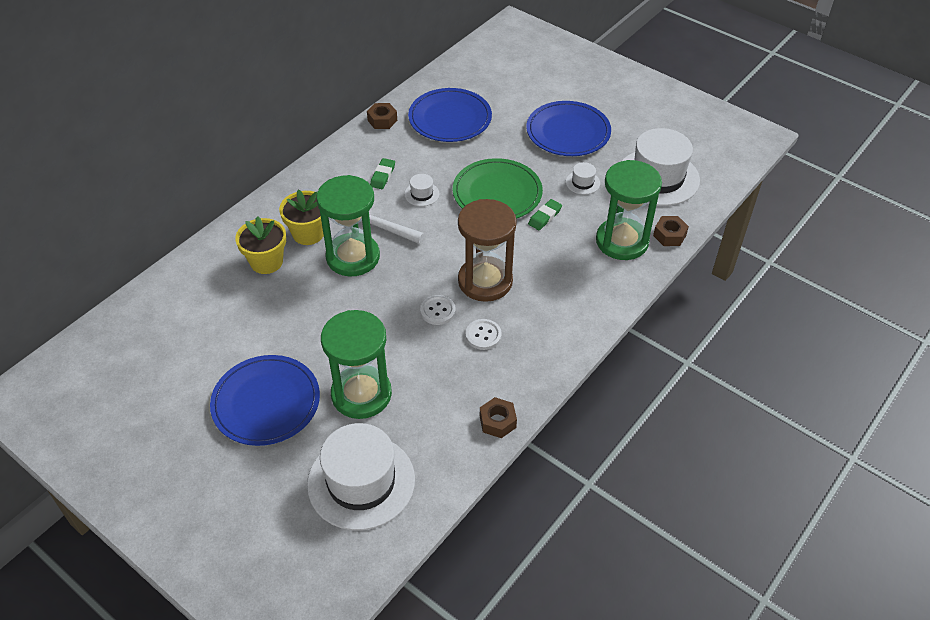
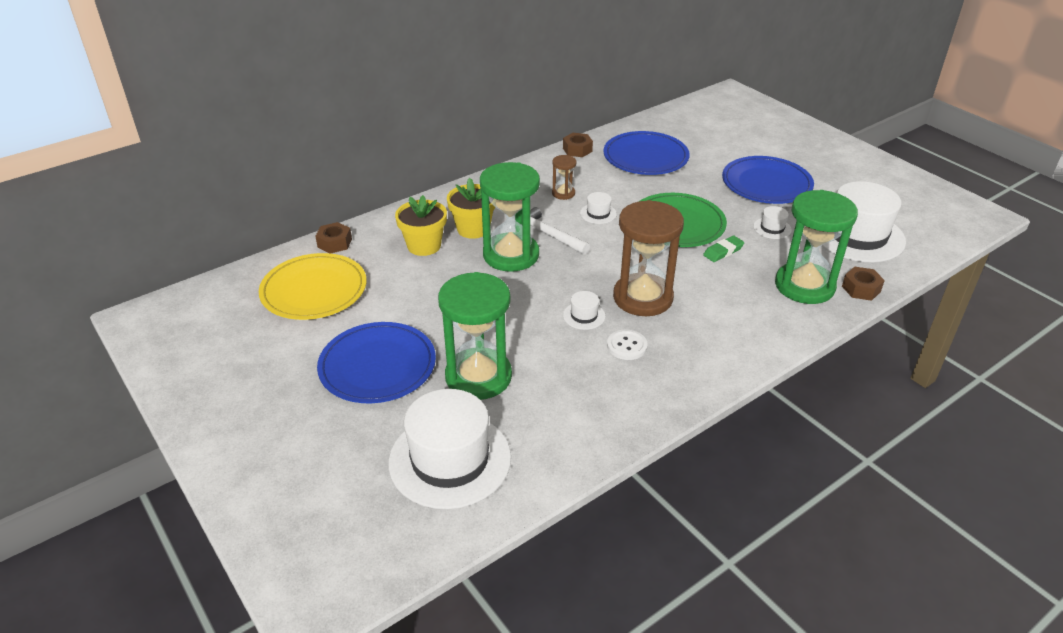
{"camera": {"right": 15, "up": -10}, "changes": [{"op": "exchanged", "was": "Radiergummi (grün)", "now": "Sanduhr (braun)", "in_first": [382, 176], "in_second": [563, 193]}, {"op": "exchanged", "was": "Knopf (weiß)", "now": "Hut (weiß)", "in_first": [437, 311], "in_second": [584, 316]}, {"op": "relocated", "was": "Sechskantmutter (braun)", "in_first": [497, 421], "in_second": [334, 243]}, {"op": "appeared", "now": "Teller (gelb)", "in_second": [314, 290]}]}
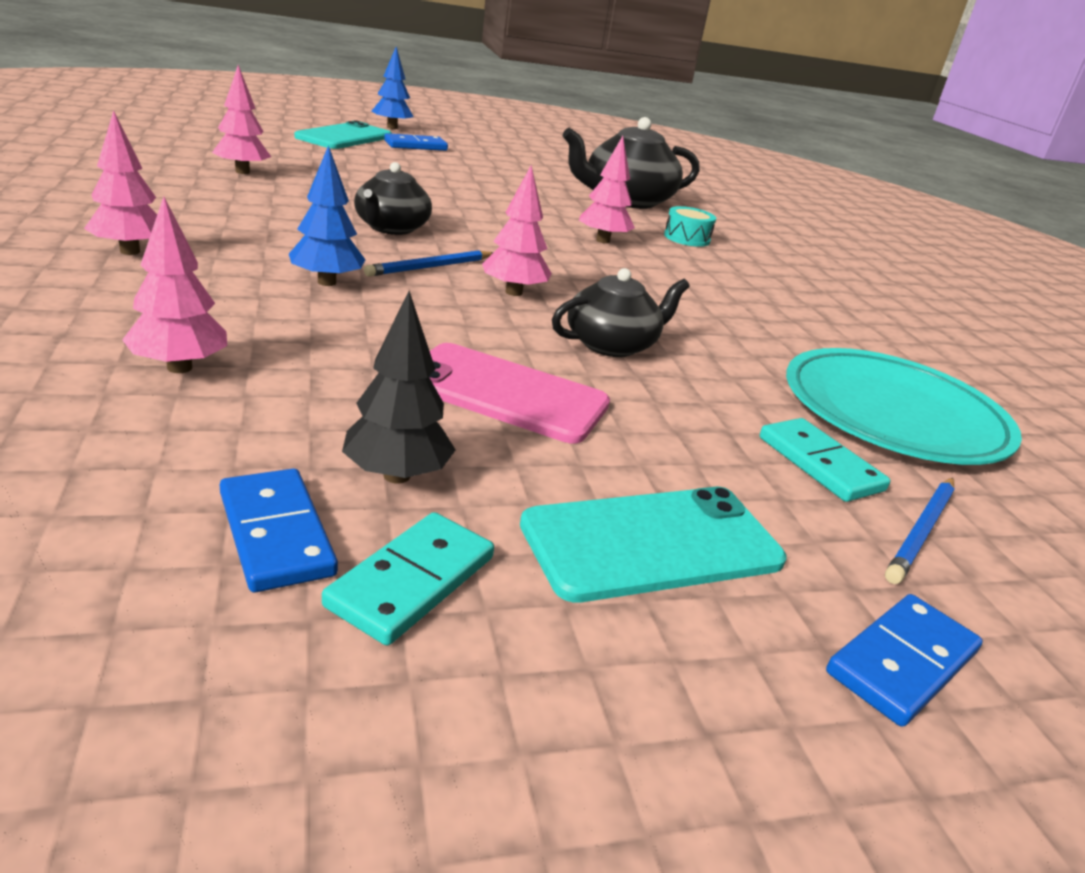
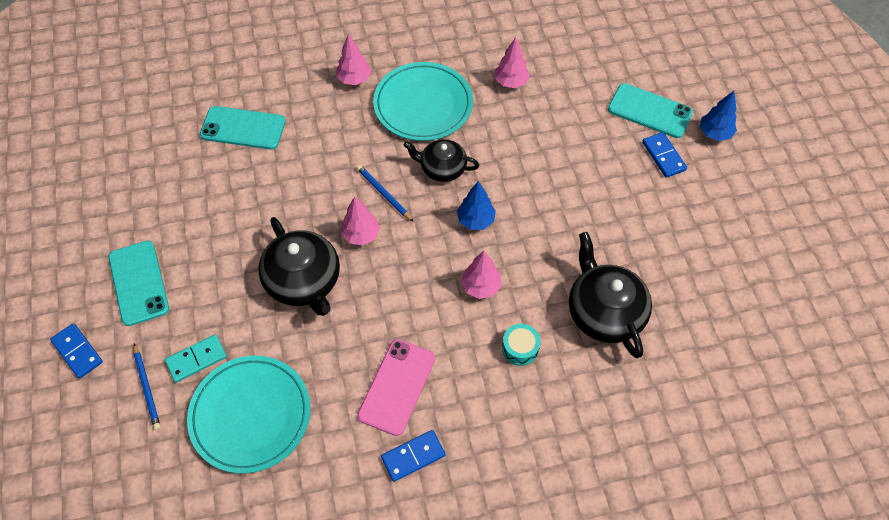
{"camera": {"right": 95, "up": 30}, "changes": [{"op": "exchanged", "was": "Baum (rosa)", "now": "Handy (türkis)", "in_first": [179, 367], "in_second": [243, 128]}, {"op": "relocated", "was": "Dominostein (blau)", "in_first": [276, 533], "in_second": [413, 456]}, {"op": "relocated", "was": "Baum (blau)", "in_first": [326, 282], "in_second": [475, 220]}, {"op": "missing", "was": "Dominostein (türkis)", "in_first": [411, 581]}, {"op": "missing", "was": "Baum (schwarz)", "in_first": [397, 475]}, {"op": "relocated", "was": "Handy (rosa)", "in_first": [505, 393], "in_second": [397, 386]}, {"op": "size", "was": "Teekanne (schwarz)", "in_first": [612, 345], "in_second": [304, 281], "ratio": 1.58}, {"op": "spun", "was": "Bleistift (blau)", "in_first": [922, 532], "in_second": [147, 388], "clockwise": -150}, {"op": "appeared", "now": "Teller (türkis)", "in_second": [423, 105]}]}
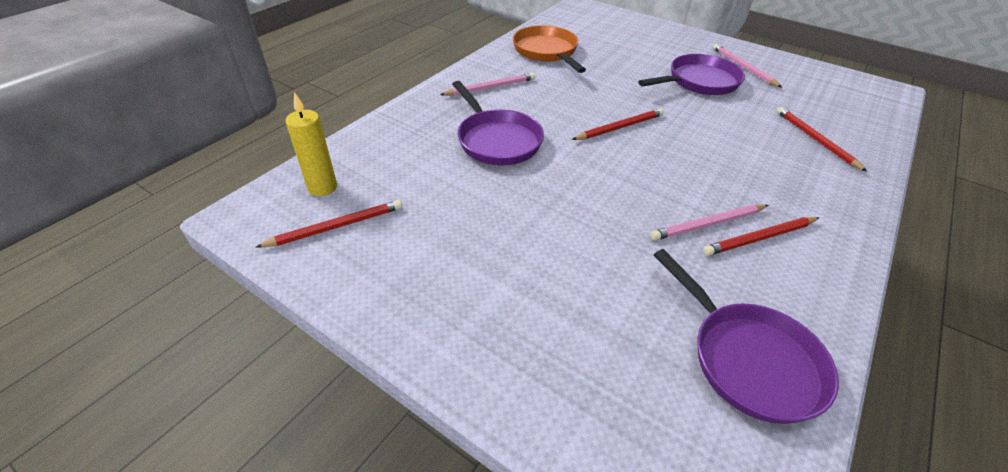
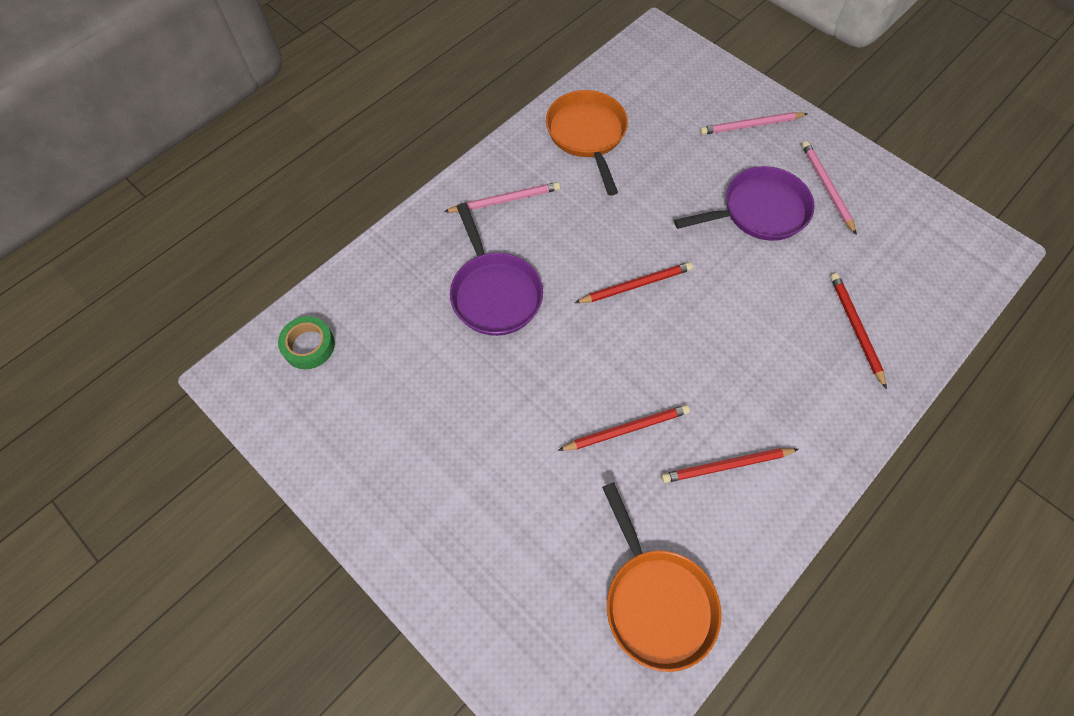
{"camera": {"right": 10, "up": 20}, "changes": [{"op": "relocated", "was": "Bleistift (rot)", "in_first": [336, 226], "in_second": [626, 429]}, {"op": "exchanged", "was": "Kerze (gelb)", "now": "Klebeband (grün)", "in_first": [322, 187], "in_second": [309, 346]}, {"op": "relocated", "was": "Bleistift (rosa)", "in_first": [707, 224], "in_second": [750, 126]}, {"op": "colour", "was": "Pfanne (lila)", "now": "Pfanne (orange)", "in_first": [749, 360], "in_second": [656, 601]}]}
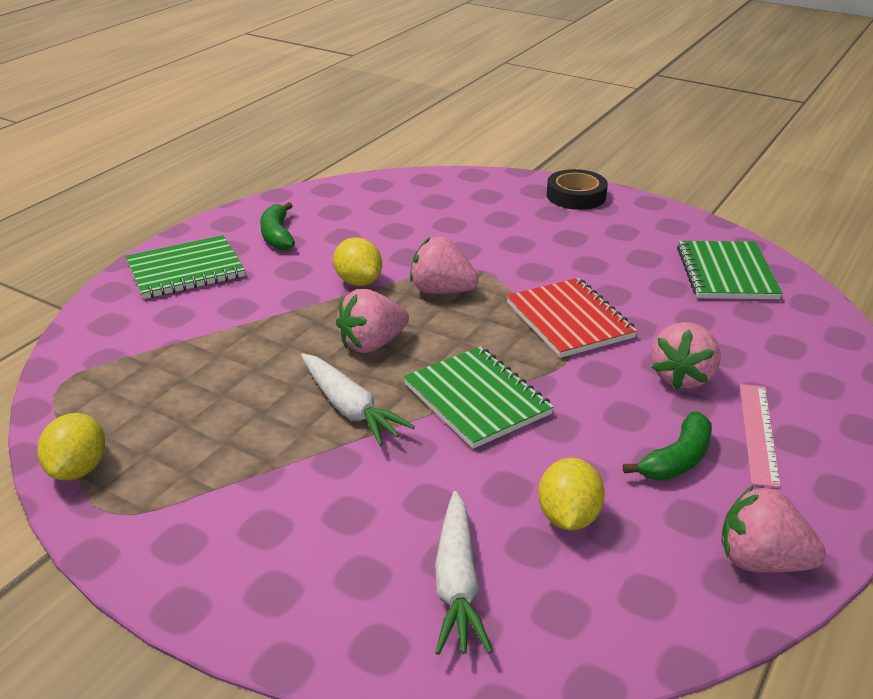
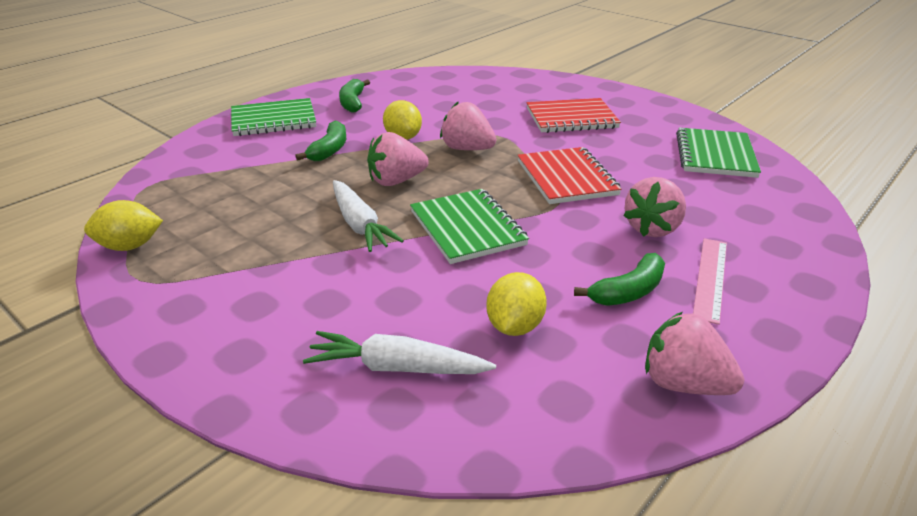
{"camera": {"right": 10, "up": 0}, "changes": [{"op": "spun", "was": "Zitrone (gelb)", "in_first": [78, 469], "in_second": [130, 246], "clockwise": 60}, {"op": "spun", "was": "Karotte (weiß)", "in_first": [457, 583], "in_second": [397, 367], "clockwise": 90}, {"op": "missing", "was": "Klebeband (schwarz)", "in_first": [576, 196]}, {"op": "appeared", "now": "Banane (grün)", "in_second": [329, 150]}, {"op": "appeared", "now": "Notizbuch (rot)", "in_second": [571, 118]}]}
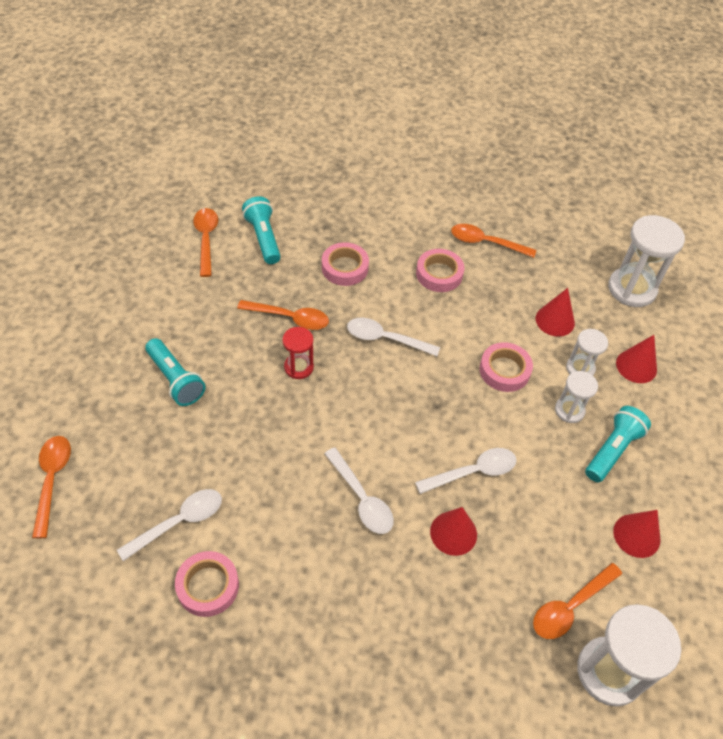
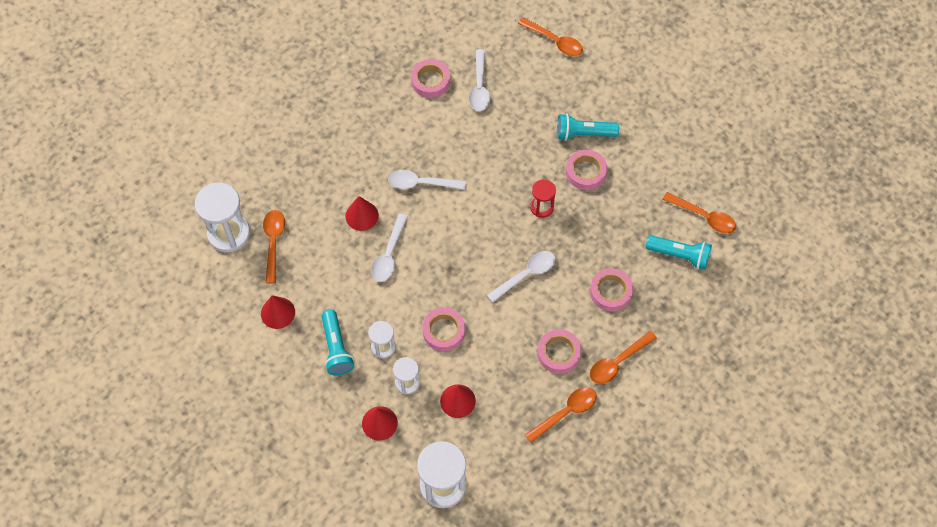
{"camera": {"right": 130, "up": 10}, "changes": [{"op": "relocated", "was": "Löffel (orange)", "in_first": [289, 318], "in_second": [618, 362]}, {"op": "appeared", "now": "Klebeband (rosa)", "in_second": [585, 172]}]}
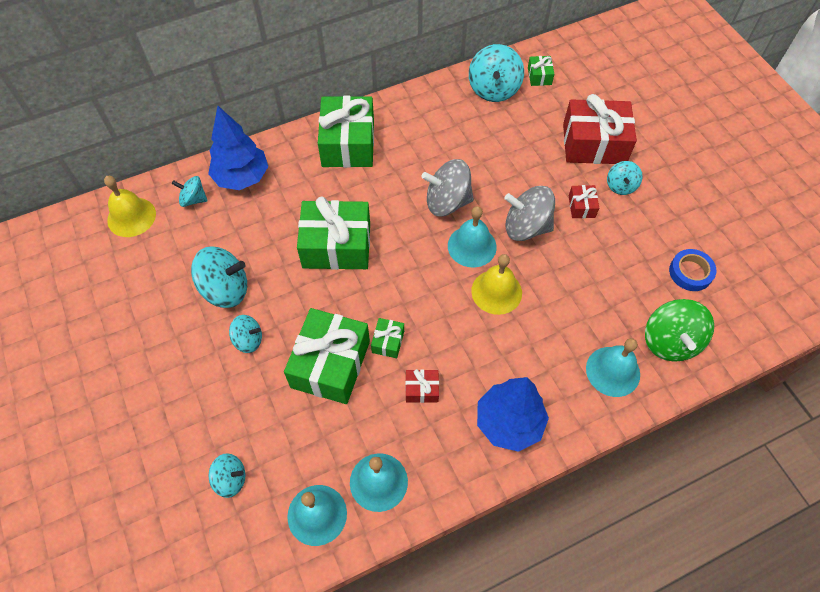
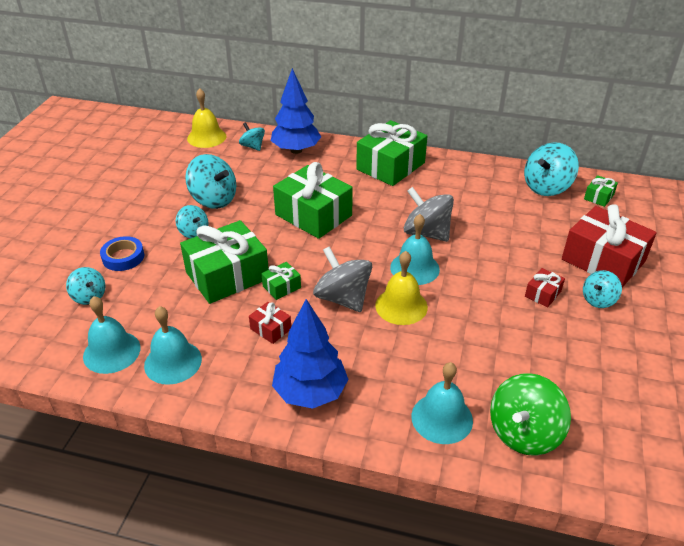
{"camera": {"right": 40, "up": -20}, "changes": [{"op": "relocated", "was": "Kreisel (grau)", "in_first": [526, 227], "in_second": [343, 298]}, {"op": "relocated", "was": "Klebeband (blau)", "in_first": [690, 272], "in_second": [123, 257]}]}
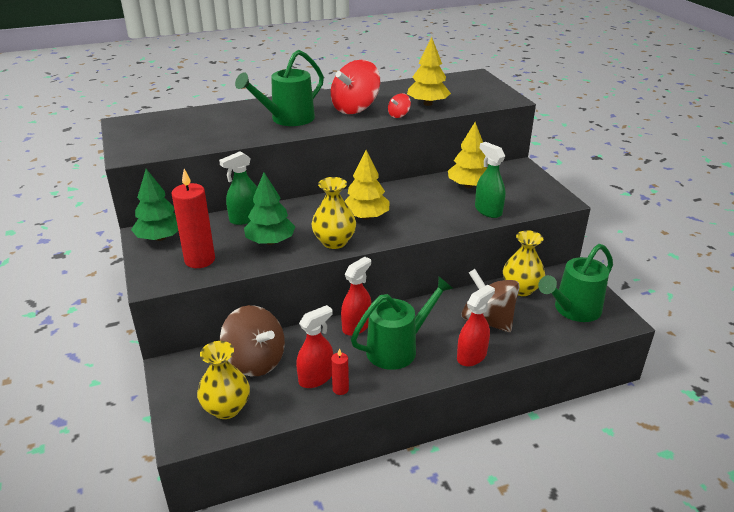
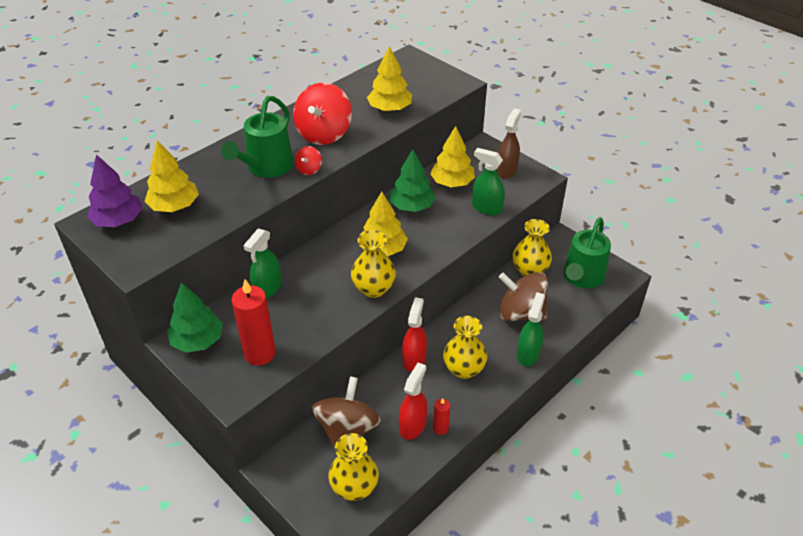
{"camera": {"right": -25, "up": 10}, "changes": [{"op": "spun", "was": "Kreisel (braun)", "in_first": [255, 361], "in_second": [347, 430], "clockwise": -90}, {"op": "relocated", "was": "Baum (grün)", "in_first": [270, 241], "in_second": [412, 206]}, {"op": "exchanged", "was": "Gießkanne (grün)", "now": "Vase (gelb)", "in_first": [398, 348], "in_second": [464, 369]}, {"op": "relocated", "was": "Kreisel (rot)", "in_first": [399, 115], "in_second": [309, 169]}, {"op": "colour", "was": "Sprühflasche (rot)", "now": "Sprühflasche (grün)", "in_first": [471, 356], "in_second": [528, 354]}, {"op": "appeared", "now": "Baum (lila)", "in_second": [118, 221]}, {"op": "appeared", "now": "Baum (gelb)", "in_second": [174, 206]}, {"op": "appeared", "now": "Sprühflasche (braun)", "in_second": [506, 170]}]}
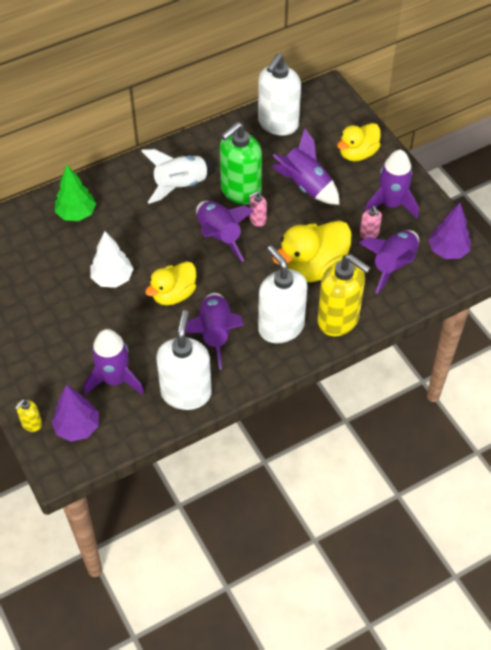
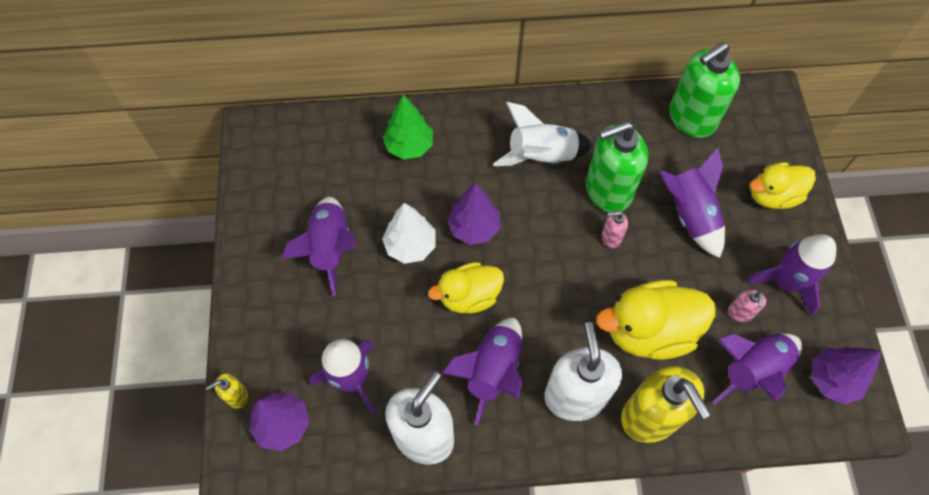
{"camera": {"right": 25, "up": 10}, "changes": [{"op": "relocated", "was": "Rakete (lila)", "in_first": [219, 236], "in_second": [330, 248]}, {"op": "colour", "was": "Seifenspender (weiß)", "now": "Seifenspender (grün)", "in_first": [278, 124], "in_second": [691, 118]}, {"op": "appeared", "now": "Baum (lila)", "in_second": [474, 228]}]}
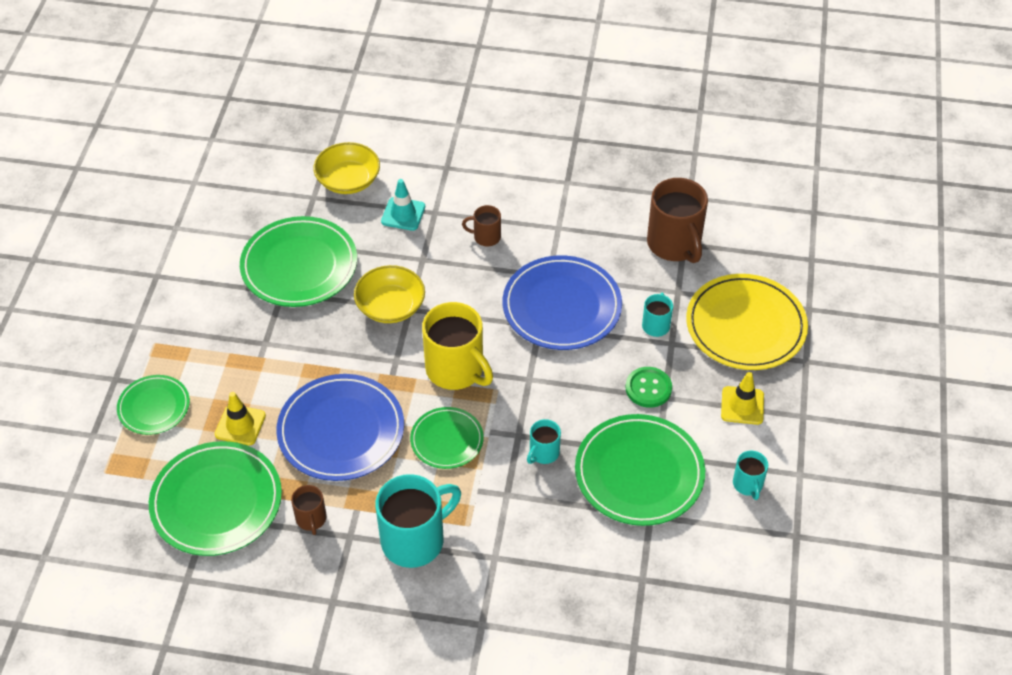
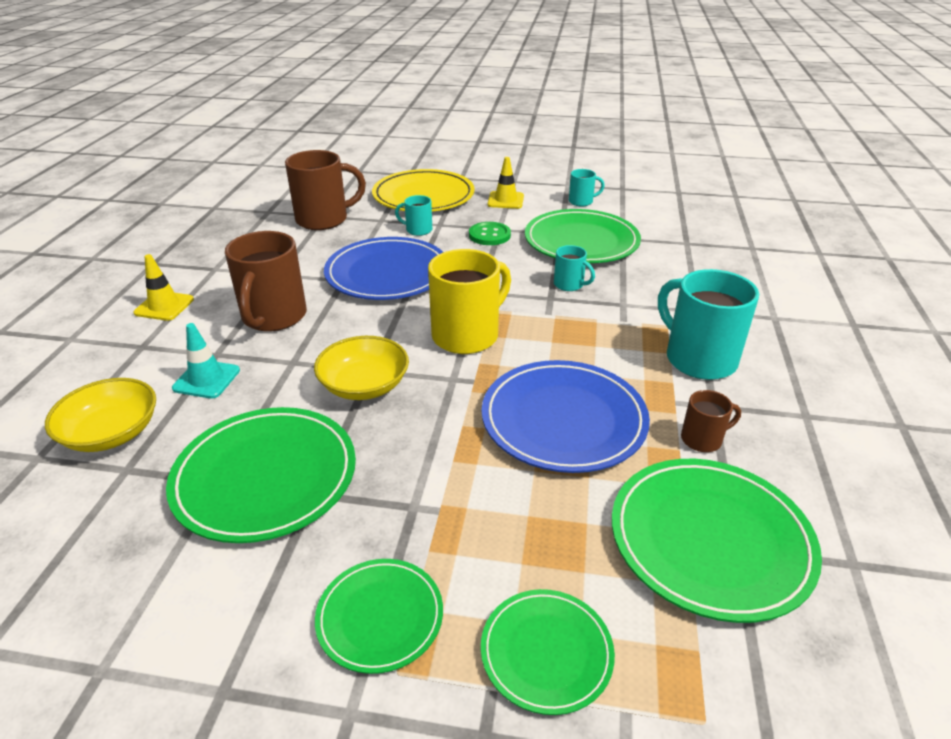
{"camera": {"right": -90, "up": -15}, "changes": [{"op": "relocated", "was": "Leitkegel (gelb)", "in_first": [240, 425], "in_second": [164, 306]}, {"op": "relocated", "was": "Teller (grün)", "in_first": [447, 440], "in_second": [380, 617]}, {"op": "size", "was": "Tasse (braun)", "in_first": [486, 237], "in_second": [273, 317], "ratio": 2.0}]}
